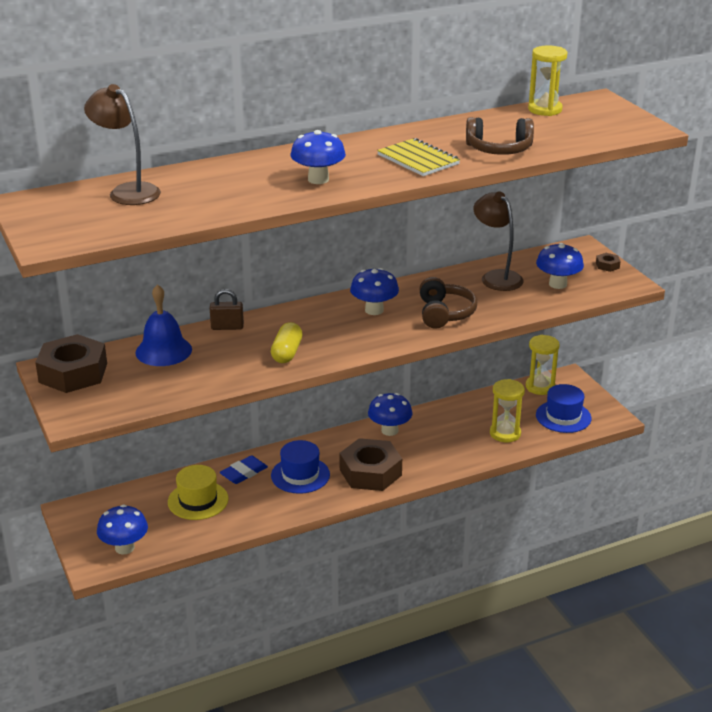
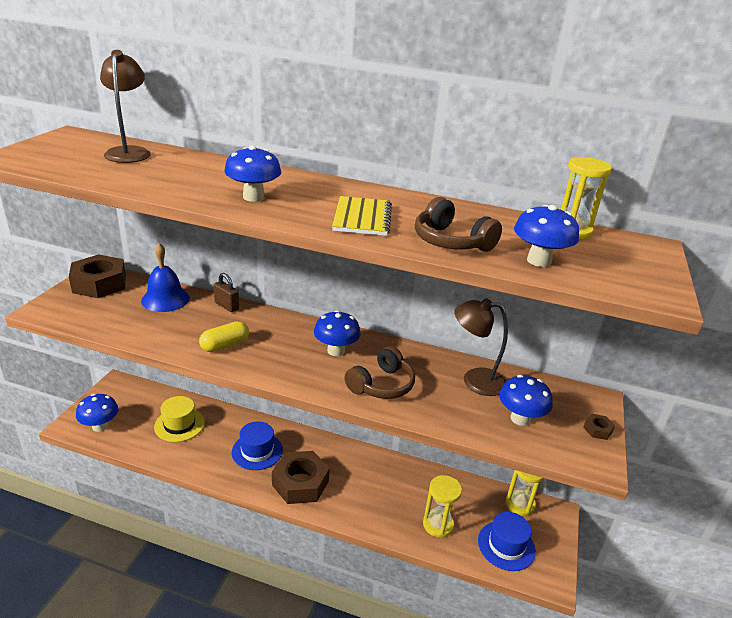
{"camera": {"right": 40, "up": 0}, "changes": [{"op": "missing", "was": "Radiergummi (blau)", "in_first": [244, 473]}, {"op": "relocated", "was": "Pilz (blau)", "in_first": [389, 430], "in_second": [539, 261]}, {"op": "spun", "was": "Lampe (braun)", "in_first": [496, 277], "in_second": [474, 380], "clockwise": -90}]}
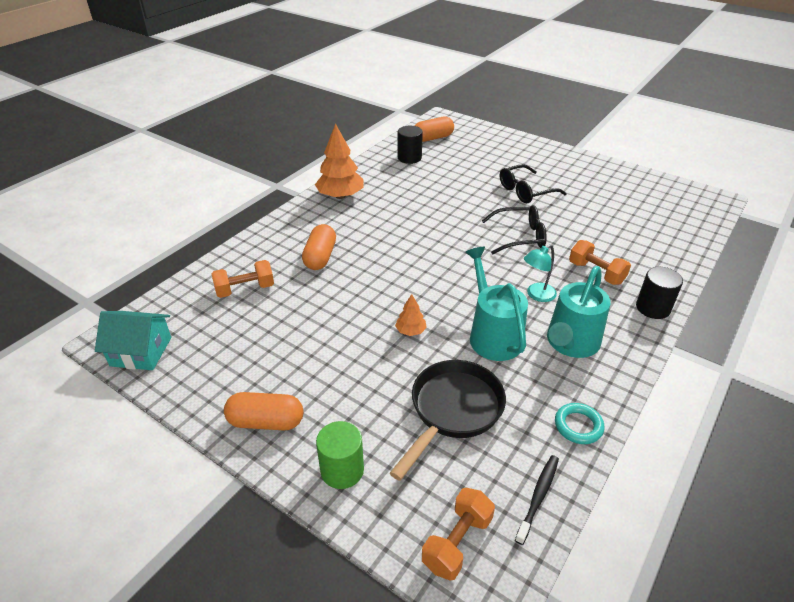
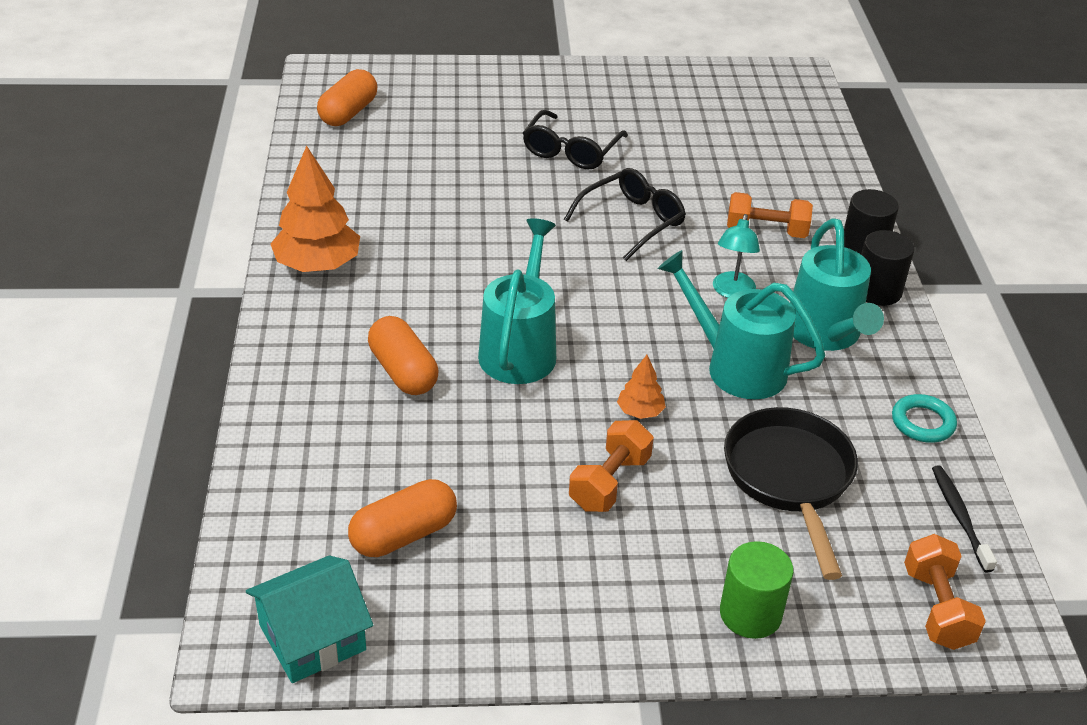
{"camera": {"right": -40, "up": 0}, "changes": [{"op": "relocated", "was": "Hantel (orange)", "in_first": [245, 289], "in_second": [609, 482]}, {"op": "relocated", "was": "Kapsel (orange)", "in_first": [266, 421], "in_second": [403, 535]}, {"op": "relocated", "was": "Vollzylinder (schwarz)", "in_first": [409, 158], "in_second": [877, 291]}, {"op": "appeared", "now": "Gießkanne (türkis)", "in_second": [520, 348]}]}
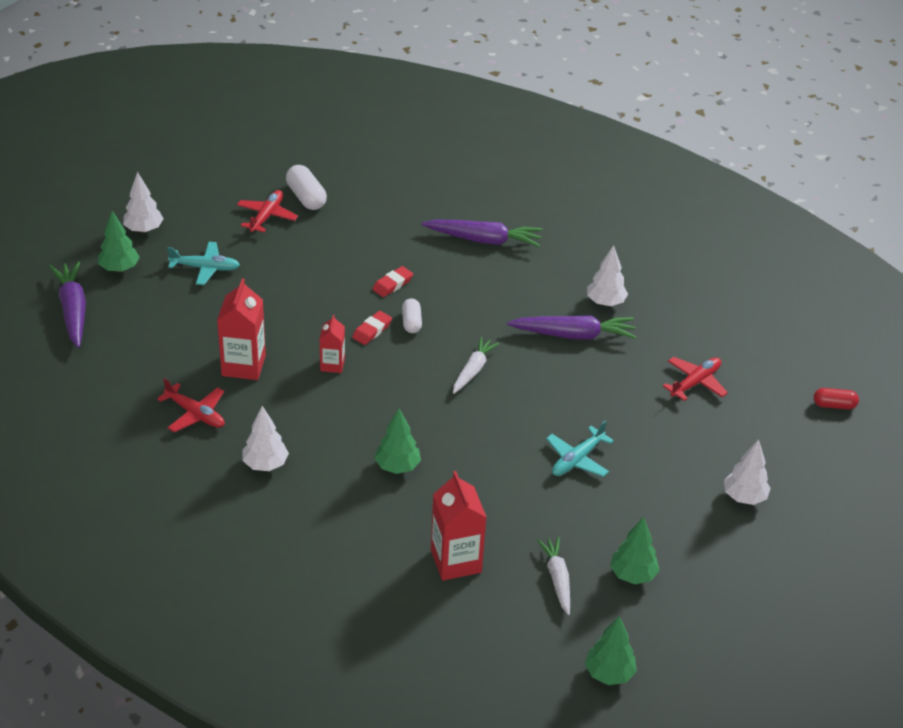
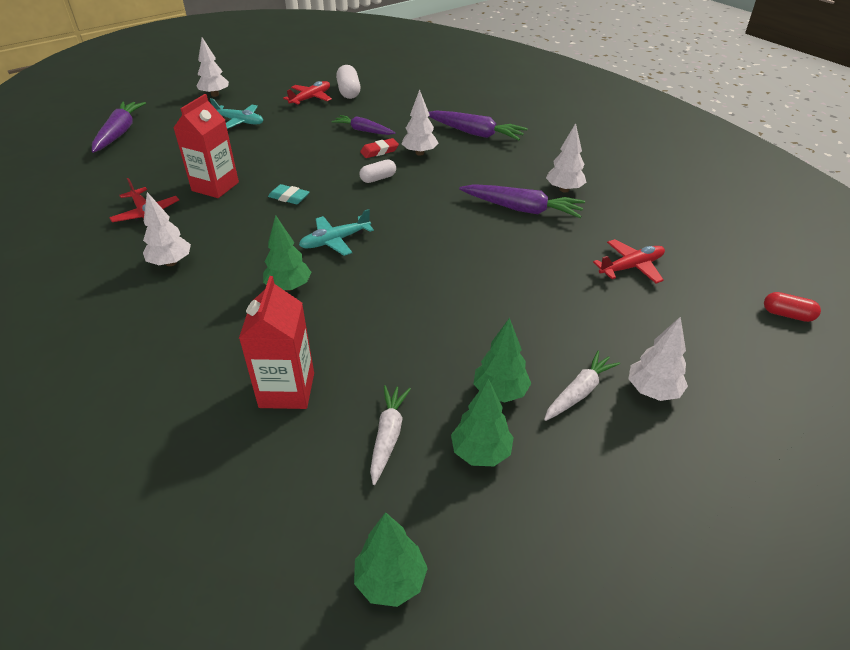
{"camera": {"right": 20, "up": 0}, "changes": [{"op": "relocated", "was": "Baum (grün)", "in_first": [119, 268], "in_second": [500, 392]}, {"op": "exchanged", "was": "Getränkekarton (rot)", "now": "Radiergummi (türkis)", "in_first": [332, 365], "in_second": [289, 197]}, {"op": "missing", "was": "Radiergummi (rot)", "in_first": [372, 330]}, {"op": "spun", "was": "Kapsel (weiß)", "in_first": [411, 322], "in_second": [378, 178], "clockwise": 45}, {"op": "relocated", "was": "Karotte (weiß)", "in_first": [473, 370], "in_second": [579, 392]}, {"op": "relocated", "was": "Flugzeug (türkis)", "in_first": [577, 459], "in_second": [335, 241]}, {"op": "appeared", "now": "Karotte (lila)", "in_second": [363, 131]}, {"op": "appeared", "now": "Baum (weiß)", "in_second": [419, 153]}]}
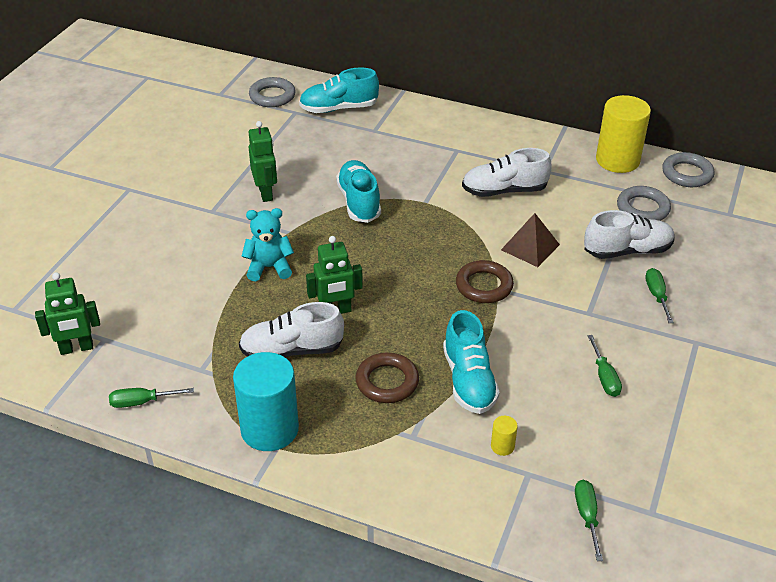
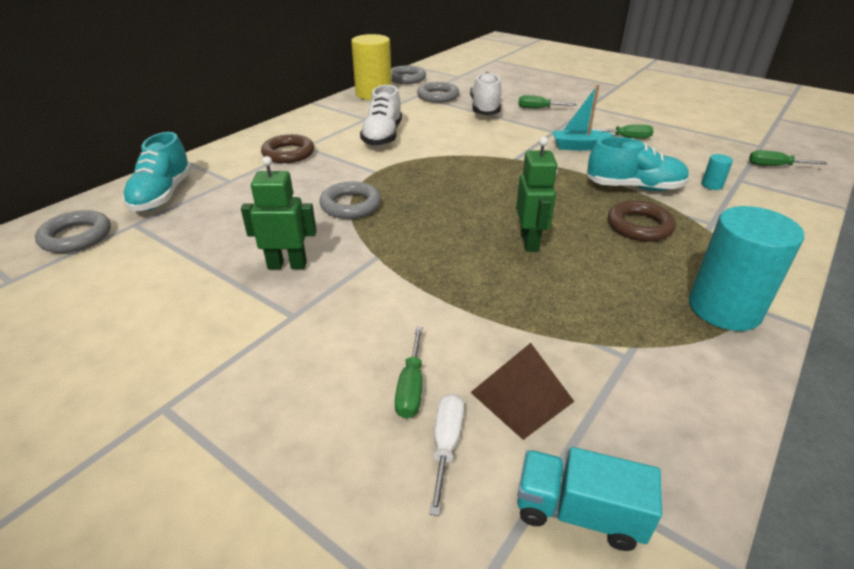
{"camera": {"right": -75, "up": -5}, "changes": [{"op": "exchanged", "was": "Roboter (grün)", "now": "Lastwagen (türkis)", "in_first": [76, 348], "in_second": [579, 512]}, {"op": "relocated", "was": "Schraubenzieher (grün)", "in_first": [142, 402], "in_second": [411, 387]}, {"op": "missing", "was": "Schuh (weiß)", "in_first": [292, 350]}, {"op": "missing", "was": "Teddybär (türkis)", "in_first": [269, 267]}, {"op": "exchanged", "was": "Schuh (türkis)", "now": "Ring (grau)", "in_first": [359, 202], "in_second": [351, 205]}, {"op": "relocated", "was": "Ring (braun)", "in_first": [484, 286], "in_second": [288, 153]}, {"op": "colour", "was": "Vollzylinder (gelb)", "now": "Vollzylinder (türkis)", "in_first": [502, 446], "in_second": [712, 185]}, {"op": "relocated", "was": "Pyramide (braun)", "in_first": [530, 247], "in_second": [521, 396]}, {"op": "appeared", "now": "Schraubenzieher (weiß)", "in_second": [446, 445]}, {"op": "appeared", "now": "Boot (türkis)", "in_second": [579, 146]}]}
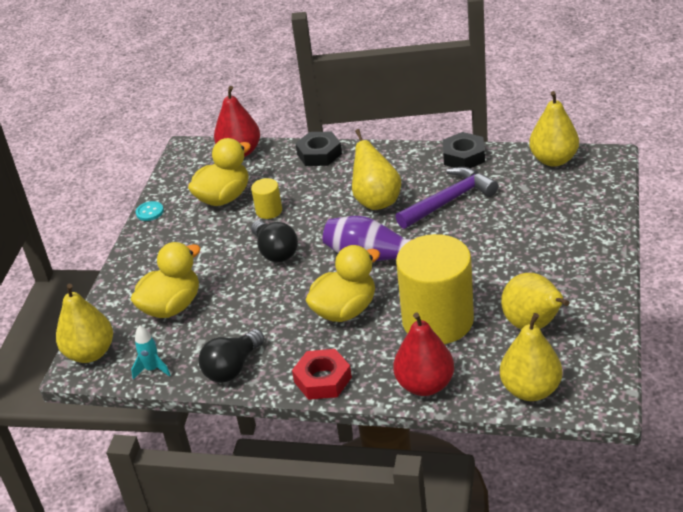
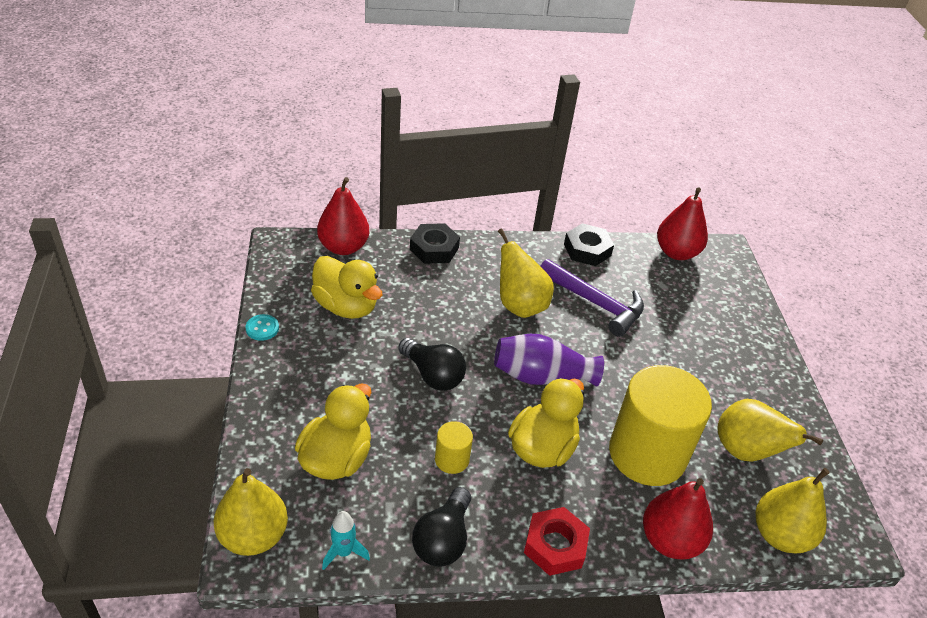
{"camera": {"right": -25, "up": 5}, "changes": [{"op": "spun", "was": "Ente (gelb)", "in_first": [224, 198], "in_second": [346, 306], "clockwise": 105}, {"op": "relocated", "was": "Vollzylinder (gelb)", "in_first": [269, 211], "in_second": [452, 459]}, {"op": "spun", "was": "Hammer (lila)", "in_first": [449, 201], "in_second": [595, 303], "clockwise": 90}, {"op": "colour", "was": "Birne (gelb)", "now": "Birne (rot)", "in_first": [553, 160], "in_second": [676, 252]}]}
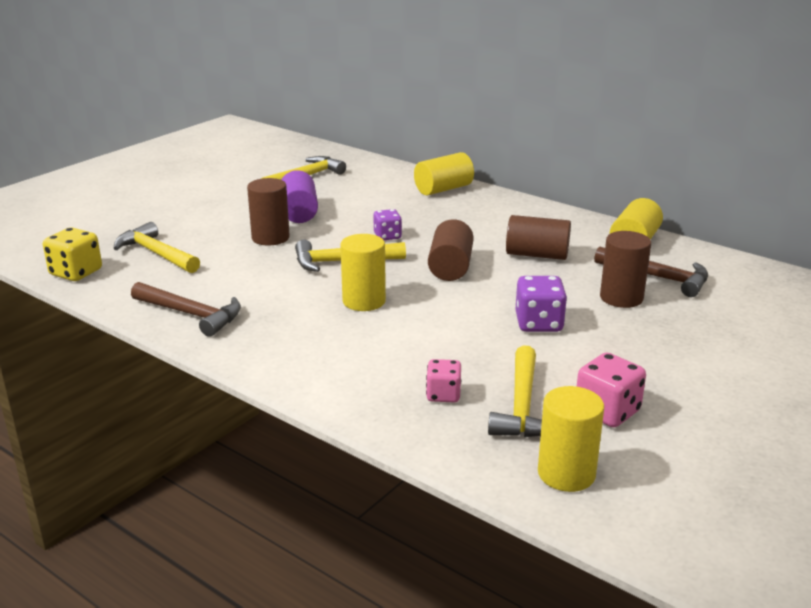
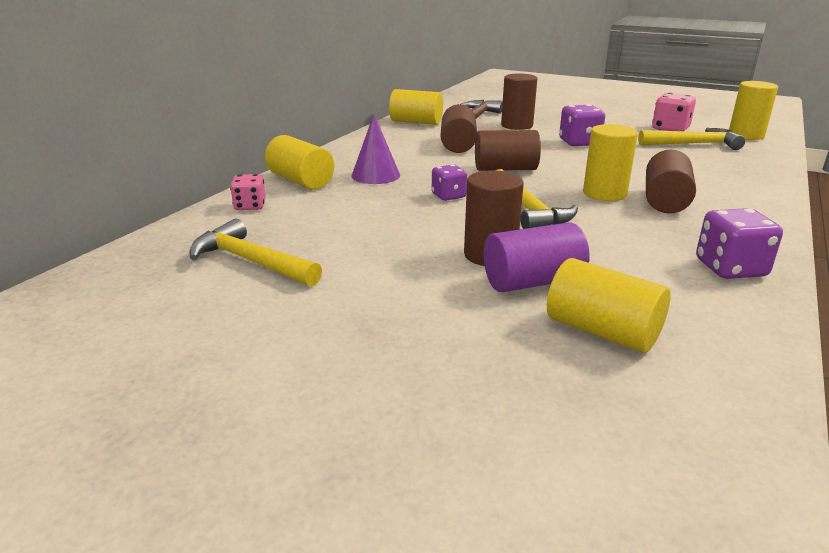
{"camera": {"right": -100, "up": 0}, "changes": [{"op": "missing", "was": "Spielwürfel (gelb)", "in_first": [76, 273]}, {"op": "exchanged", "was": "Hammer (gelb)", "now": "Vollzylinder (gelb)", "in_first": [156, 253], "in_second": [602, 331]}, {"op": "exchanged", "was": "Hammer (braun)", "now": "Spielwürfel (lila)", "in_first": [191, 314], "in_second": [730, 268]}, {"op": "relocated", "was": "Vollzylinder (lila)", "in_first": [299, 212], "in_second": [532, 282]}, {"op": "relocated", "was": "Spielwürfel (rosa)", "in_first": [443, 395], "in_second": [250, 206]}, {"op": "appeared", "now": "Kegel (lila)", "in_second": [375, 175]}, {"op": "appeared", "now": "Vollzylinder (braun)", "in_second": [665, 201]}]}
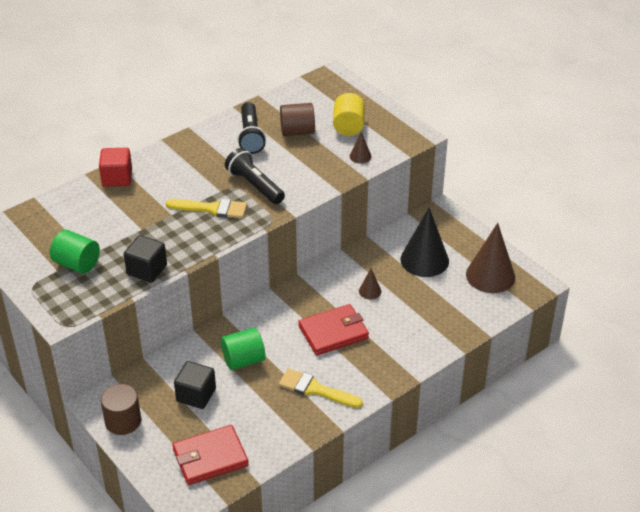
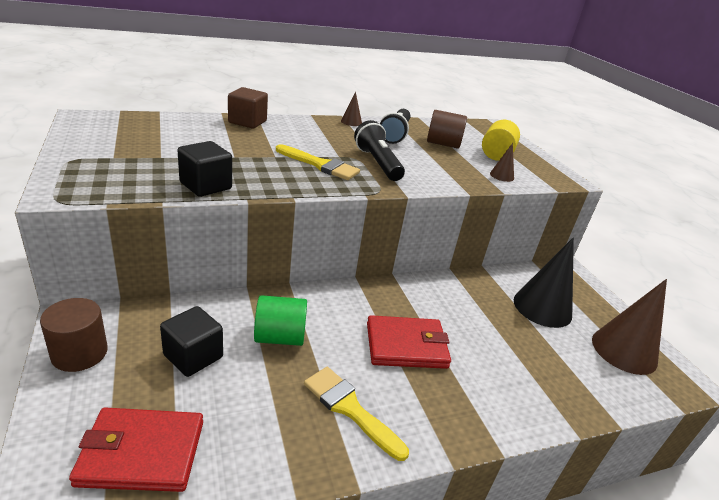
{"camera": {"right": 15, "up": -10}, "changes": [{"op": "missing", "was": "Vollzylinder (grün)", "in_first": [77, 264]}, {"op": "colour", "was": "Kubus (rot)", "now": "Kubus (braun)", "in_first": [117, 178], "in_second": [247, 122]}, {"op": "relocated", "was": "Kegel (braun)", "in_first": [370, 291], "in_second": [351, 122]}]}
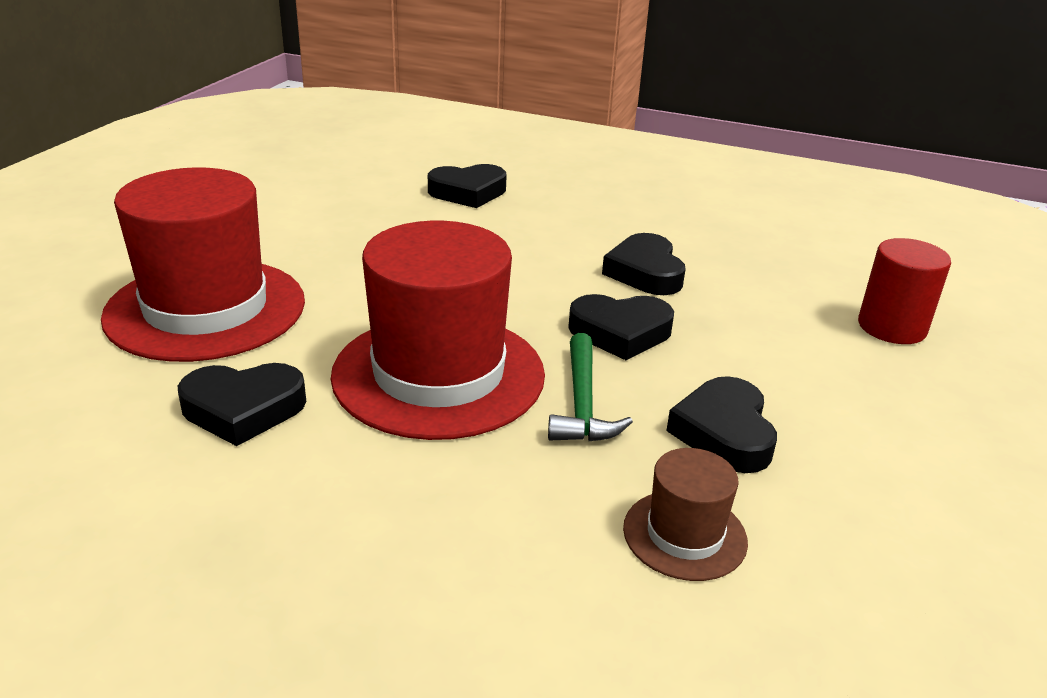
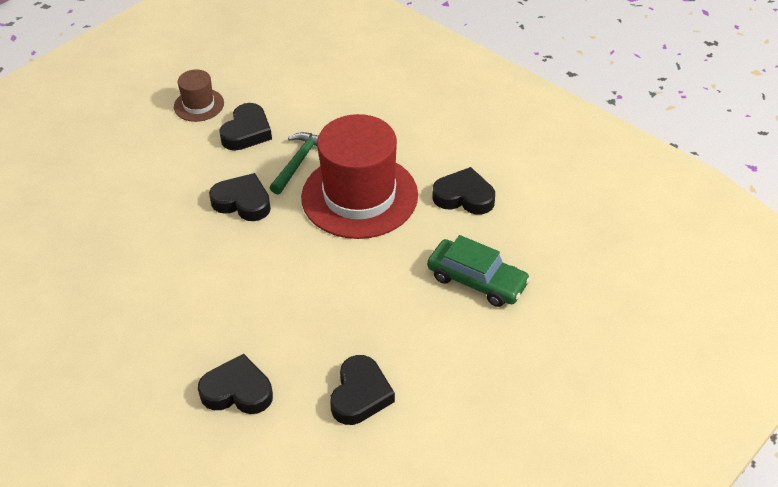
{"camera": {"right": -155, "up": 15}, "changes": [{"op": "exchanged", "was": "Hut (rot)", "now": "Auto (grün)", "in_first": [206, 309], "in_second": [477, 281]}, {"op": "relocated", "was": "Herz (schwarz)", "in_first": [645, 272], "in_second": [360, 394]}, {"op": "relocated", "was": "Hut (braun)", "in_first": [684, 535], "in_second": [199, 105]}, {"op": "missing", "was": "Vollzylinder (rot)", "in_first": [891, 327]}]}
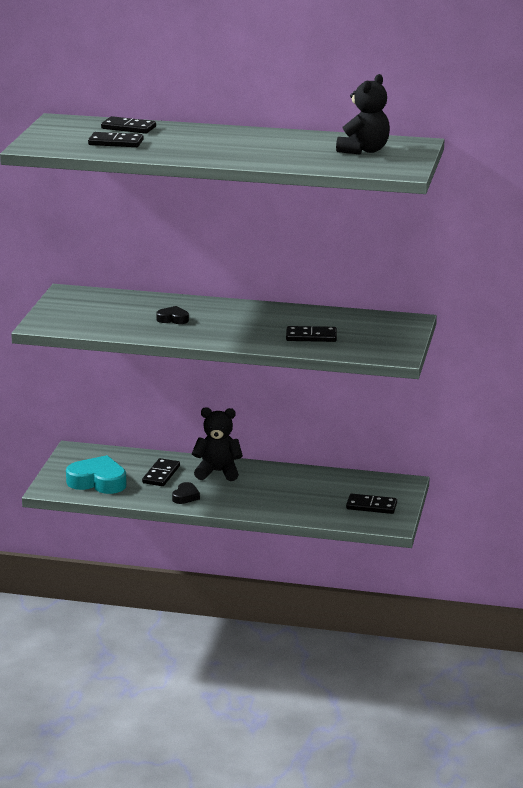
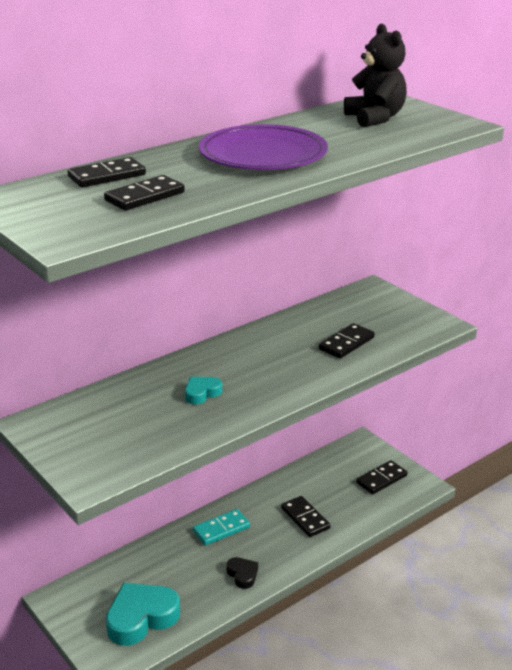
{"camera": {"right": -50, "up": 5}, "changes": [{"op": "relocated", "was": "Dominostein (schwarz)", "in_first": [161, 474], "in_second": [305, 518]}, {"op": "colour", "was": "Herz (schwarz)", "now": "Herz (türkis)", "in_first": [173, 319], "in_second": [202, 393]}, {"op": "exchanged", "was": "Teddybär (schwarz)", "now": "Dominostein (türkis)", "in_first": [218, 472], "in_second": [221, 529]}, {"op": "appeared", "now": "Teller (lila)", "in_second": [263, 155]}]}
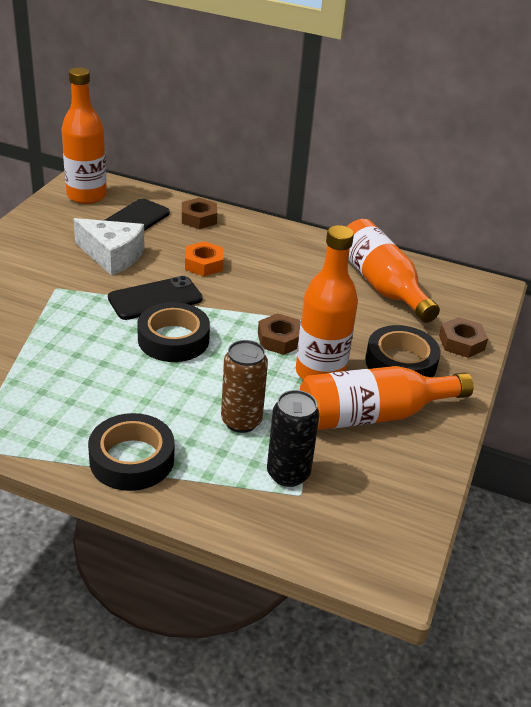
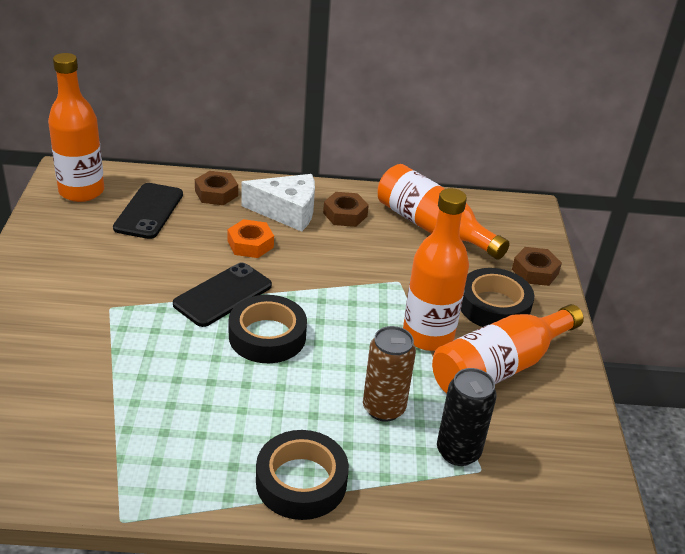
{"camera": {"right": -20, "up": 0}, "changes": [{"op": "relocated", "was": "Käse (weiß)", "in_first": [112, 256], "in_second": [287, 211]}, {"op": "relocated", "was": "Sechskantmutter (braun)", "in_first": [279, 339], "in_second": [345, 214]}]}
